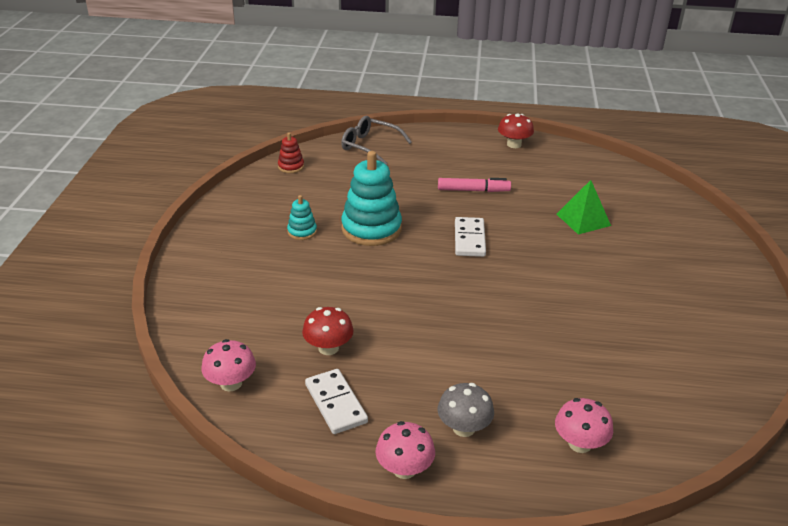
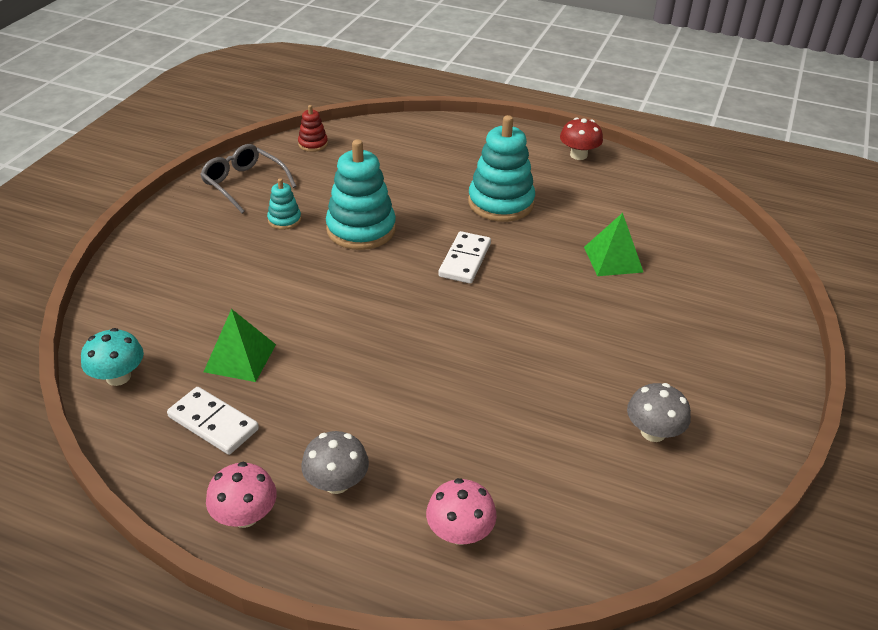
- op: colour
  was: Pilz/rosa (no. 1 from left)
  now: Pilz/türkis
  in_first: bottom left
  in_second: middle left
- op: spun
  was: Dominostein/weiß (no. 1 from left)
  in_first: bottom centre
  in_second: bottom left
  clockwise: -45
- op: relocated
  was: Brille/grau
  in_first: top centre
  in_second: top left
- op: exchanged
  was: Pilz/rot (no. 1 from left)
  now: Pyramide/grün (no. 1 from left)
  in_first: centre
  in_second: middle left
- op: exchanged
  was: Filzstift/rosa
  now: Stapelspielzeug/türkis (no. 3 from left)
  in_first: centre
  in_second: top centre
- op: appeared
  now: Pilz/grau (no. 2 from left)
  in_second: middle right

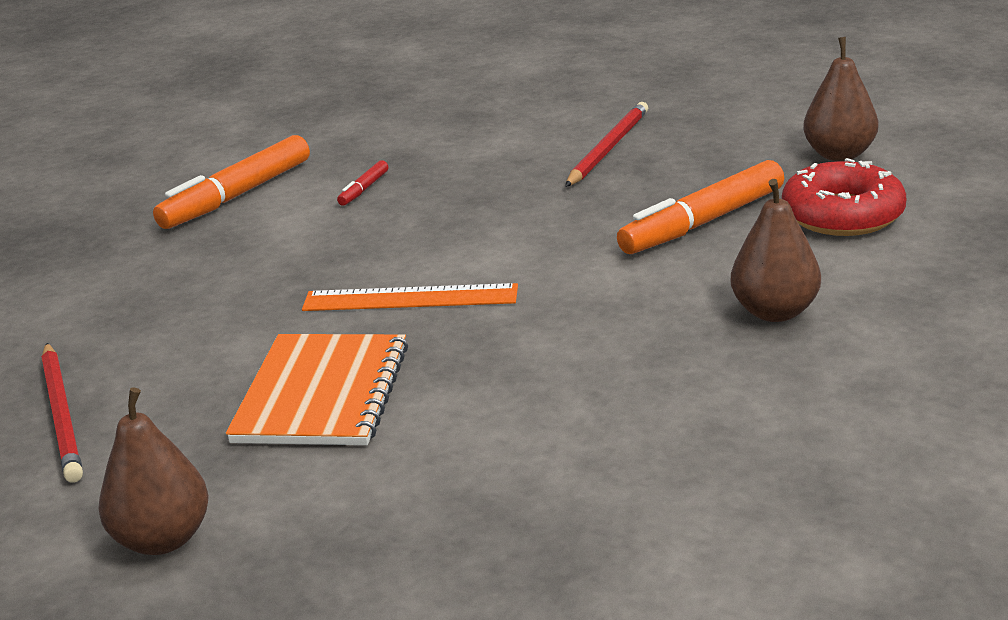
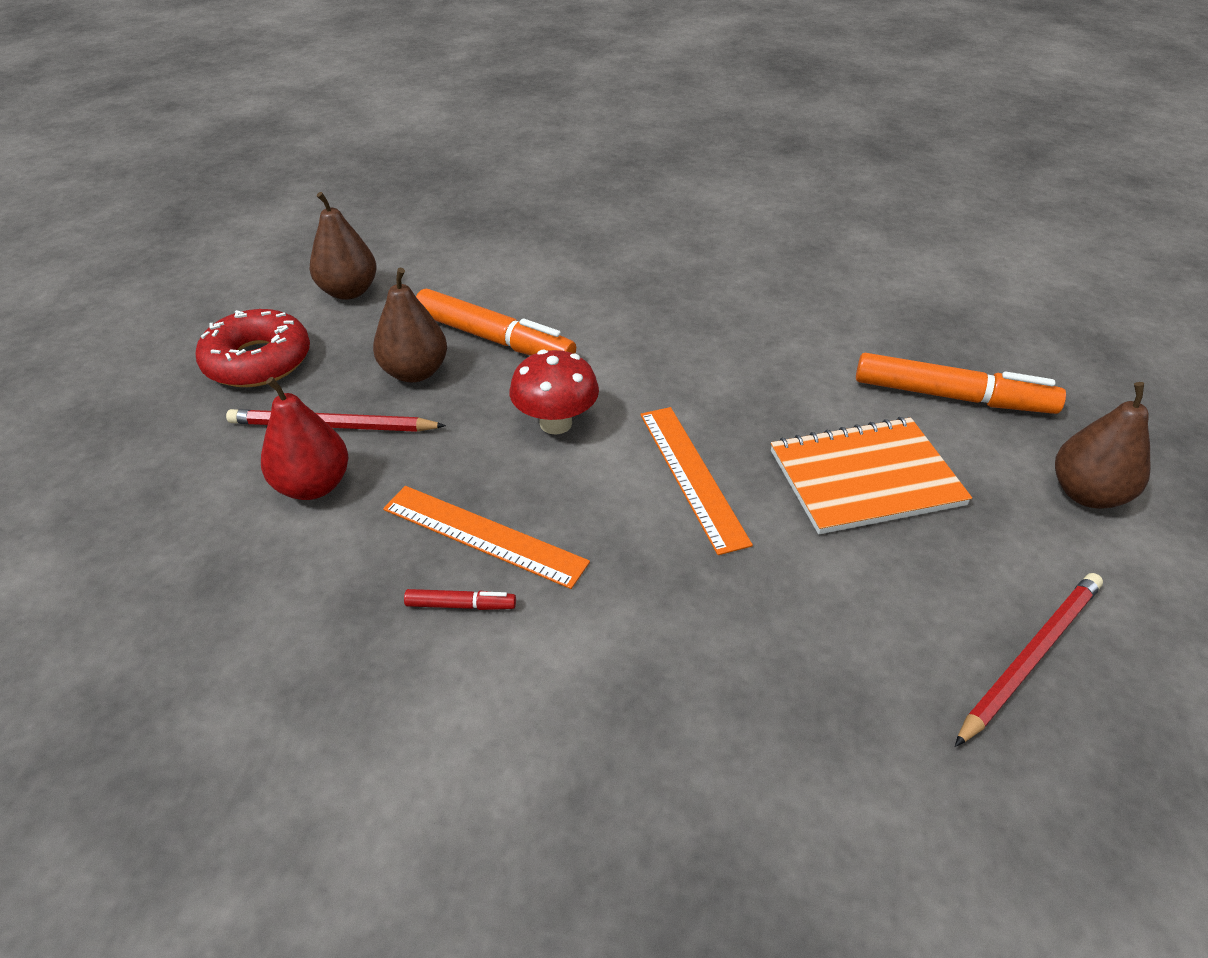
- op: relocated
  was: Donut/rot
  in_first: top right
  in_second: middle left
- op: appeared
  now: Birne/rot
  in_second: middle left
- op: relocated
  was: Birne/braun (no. 2 from left)
  in_first: middle right
  in_second: centre
- op: appeared
  now: Lineal/orange (no. 1 from left)
  in_second: centre
- op: appeared
  now: Pilz/rot
  in_second: centre
- op: relocated
  was: Filzstift/orange (no. 1 from left in the first image)
  now: Filzstift/orange (no. 2 from left)
  in_first: top left
  in_second: middle right

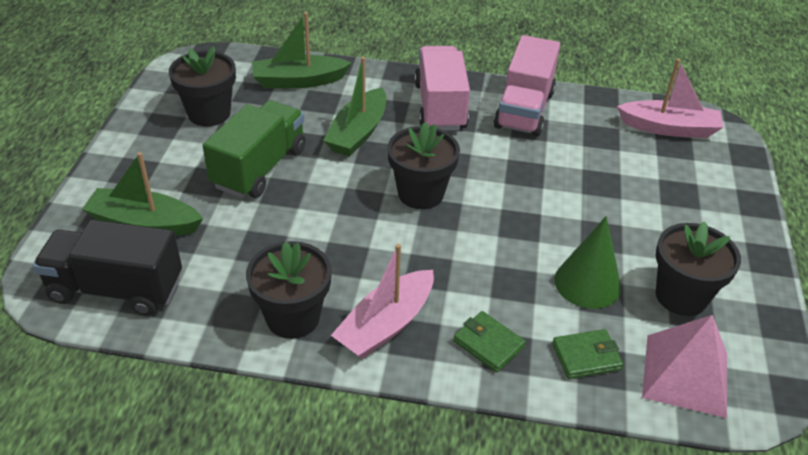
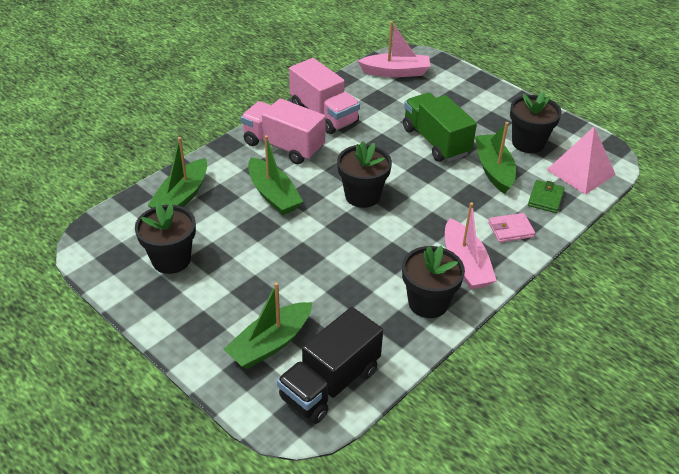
- op: spun
  was: Boot/rosa (no. 2 from left in the first image)
  in_first: top right
  in_second: top centre
  clockwise: 45
- op: relocated
  was: Lastwagen/grün
  in_first: top left
  in_second: top centre
- op: exchanged
  was: Kegel/grün
  now: Boot/grün (no. 4 from left)
  in_first: middle right
  in_second: middle right
- op: colour
  was: Geldbörse/grün (no. 1 from left)
  now: Geldbörse/rosa
  in_first: bottom centre
  in_second: middle right

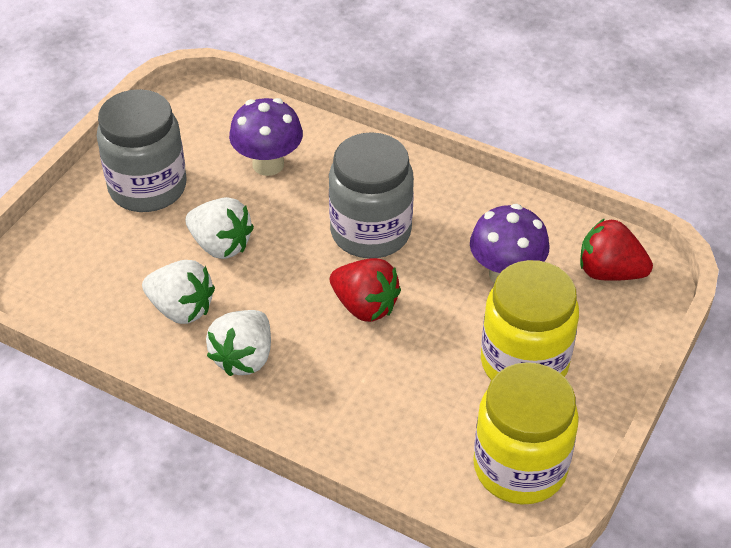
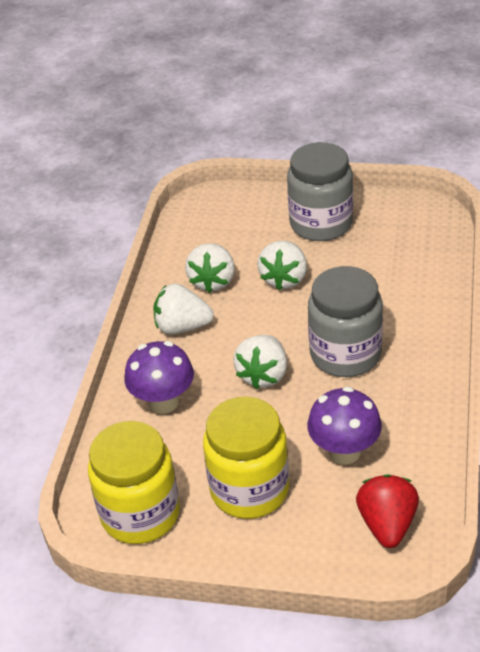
- op: relocated
  was: Pilz/lila (no. 1 from left)
  in_first: top centre
  in_second: middle left
- op: colour
  was: Erdbeere/rot (no. 1 from left)
  now: Erdbeere/weiß (no. 3 from left)
  in_first: centre
  in_second: centre

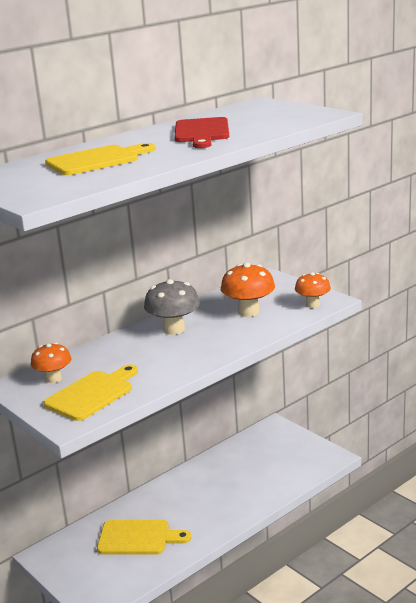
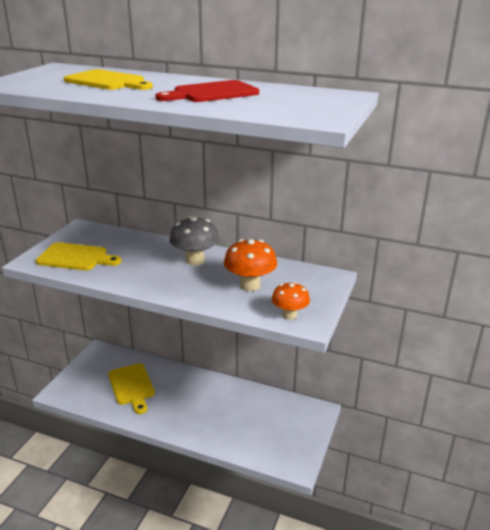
- op: missing
  was: Pilz/orange (no. 1 from left)
  in_first: middle left

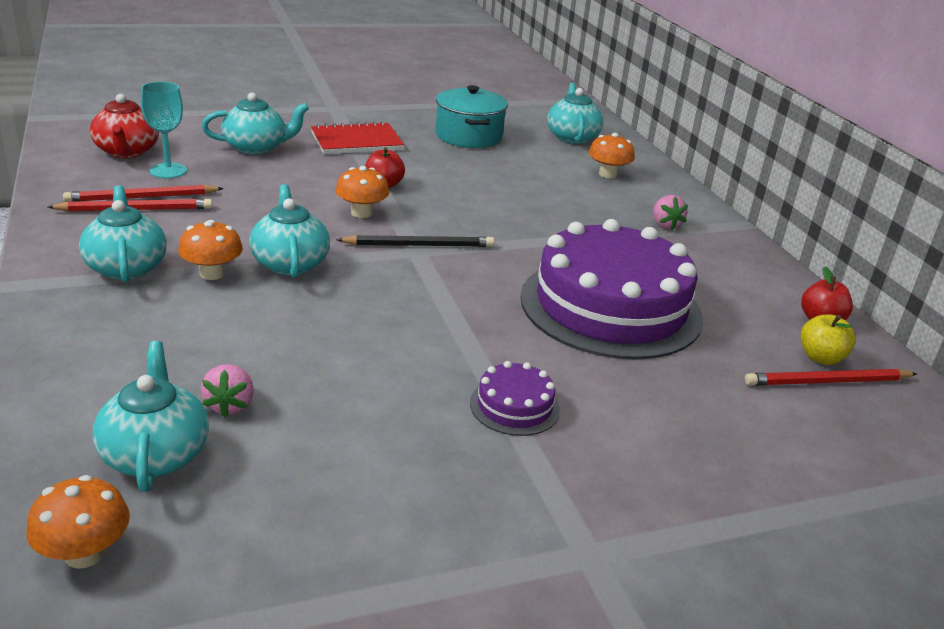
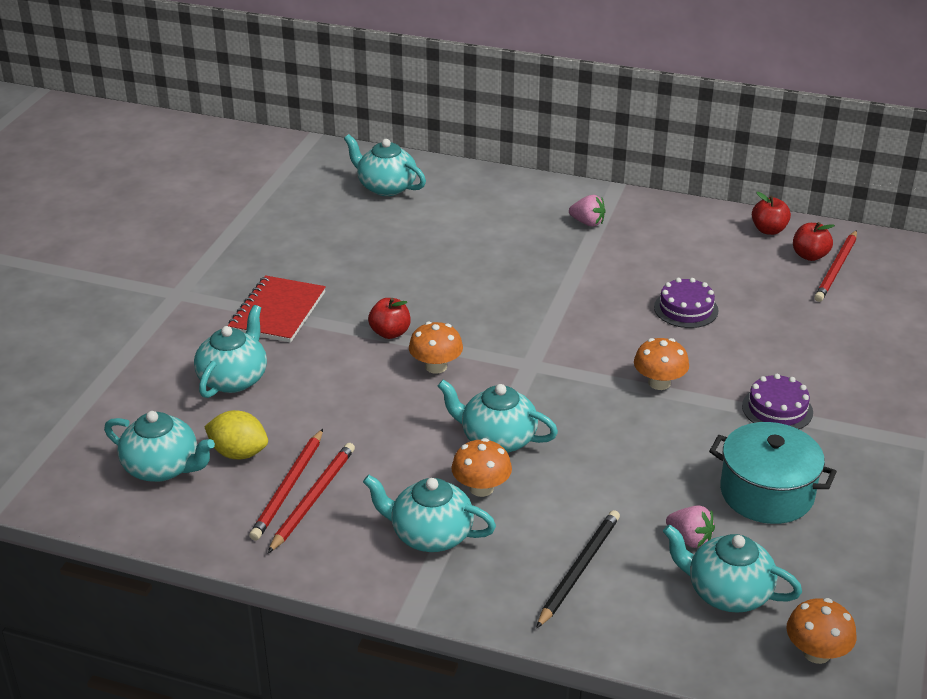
- op: colour
  was: Teekanne/rot
  now: Teekanne/türkis (no. 1 from left)
  in_first: top left
  in_second: middle left
- op: exchanged
  was: Kelch/türkis
  now: Zitrone/gelb
  in_first: top left
  in_second: middle left
- op: relocated
  was: Bleistift/schwarz
  in_first: centre
  in_second: bottom centre
- op: relocated
  was: Pilz/orange (no. 4 from left in the first image)
  now: Pilz/orange (no. 3 from left)
  in_first: top centre
  in_second: middle right
- op: size
  was: Kuchen/lila (no. 2 from left in the first image)
  in_first: centre
  in_second: middle right
  ratio: 0.42
- op: relocated
  was: Kochtopf/türkis
  in_first: top centre
  in_second: bottom right
- op: colour
  was: Apfel/gelb
  now: Apfel/rot (no. 3 from left)
  in_first: middle right
  in_second: middle right

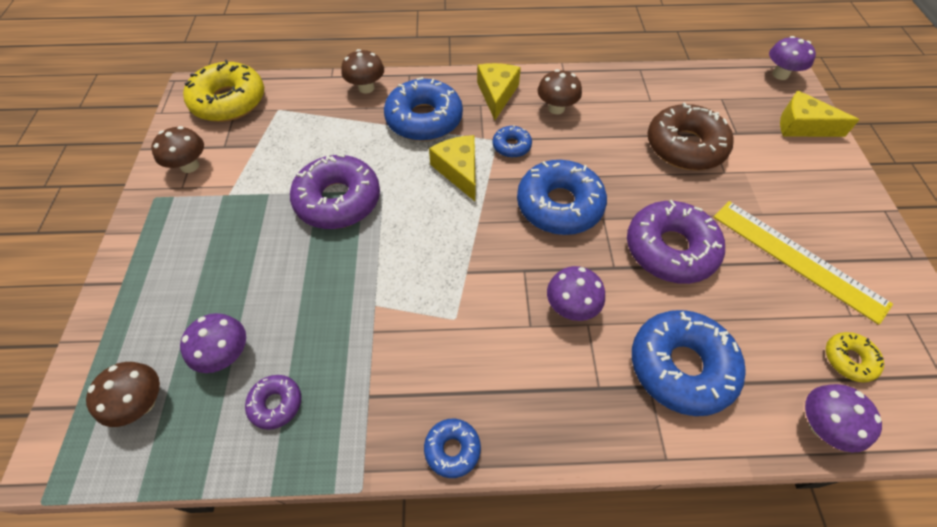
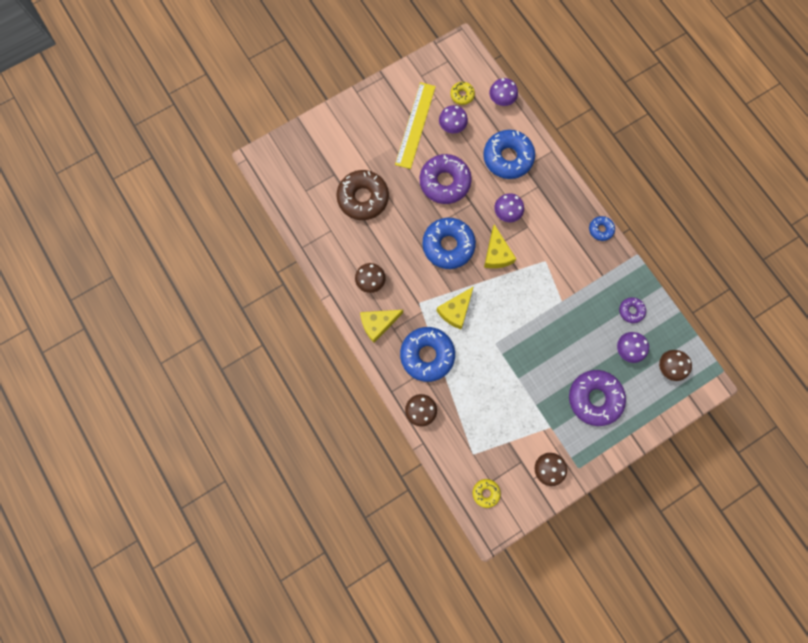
- op: relocated
  was: Pilz/lila (no. 3 from left in the first image)
  now: Pilz/lila (no. 1 from left)
  in_first: top right
  in_second: top centre
- op: size
  was: Donut/gelb (no. 1 from left in the first image)
  in_first: top left
  in_second: bottom centre
  ratio: 0.49
- op: relocated
  was: Käse/gelb (no. 3 from left)
  in_first: top right
  in_second: centre
- op: relocated
  was: Donut/lila (no. 2 from left)
  in_first: centre
  in_second: middle right
- op: missing
  was: Donut/blau (no. 3 from left)
  in_first: top centre

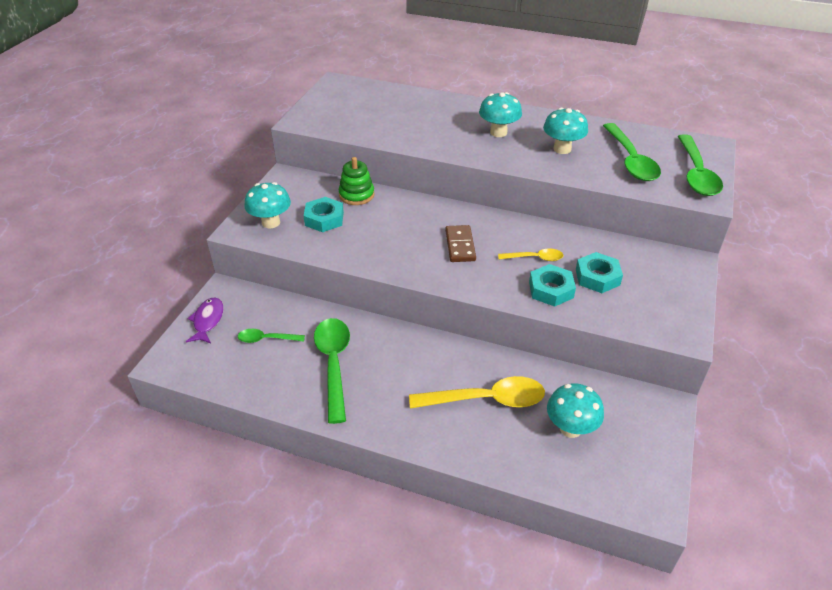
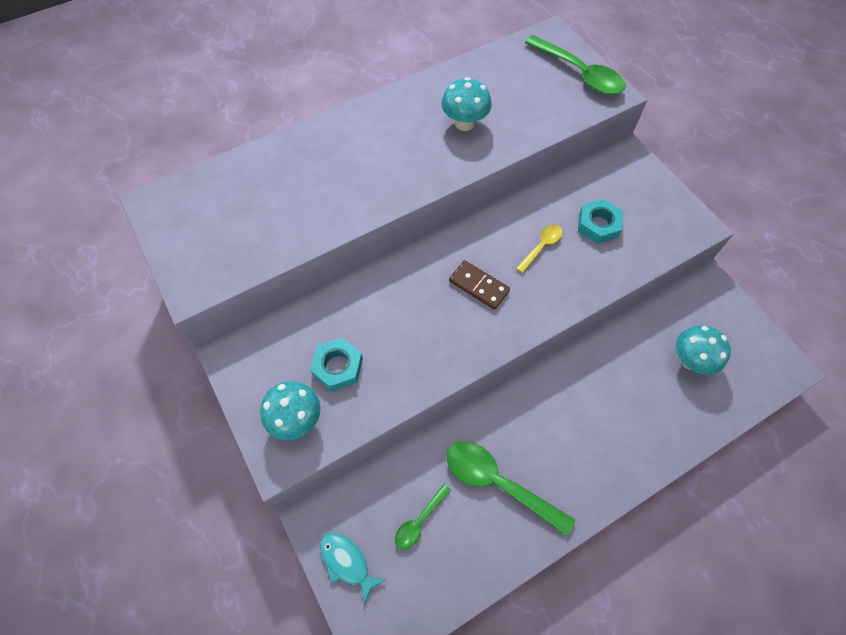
- op: colour
  was: Fisch/lila
  now: Fisch/türkis
  in_first: middle left
  in_second: bottom centre
- op: missing
  was: Stapelspielzeug/grün
  in_first: top centre
- op: missing
  was: Löffel/gelb (no. 1 from left)
  in_first: centre
- op: missing
  was: Pilz/türkis (no. 2 from left)
  in_first: top centre
- op: missing
  was: Sechskantmutter/türkis (no. 2 from left)
  in_first: centre
- op: missing
  was: Löffel/grün (no. 3 from left)
  in_first: top right

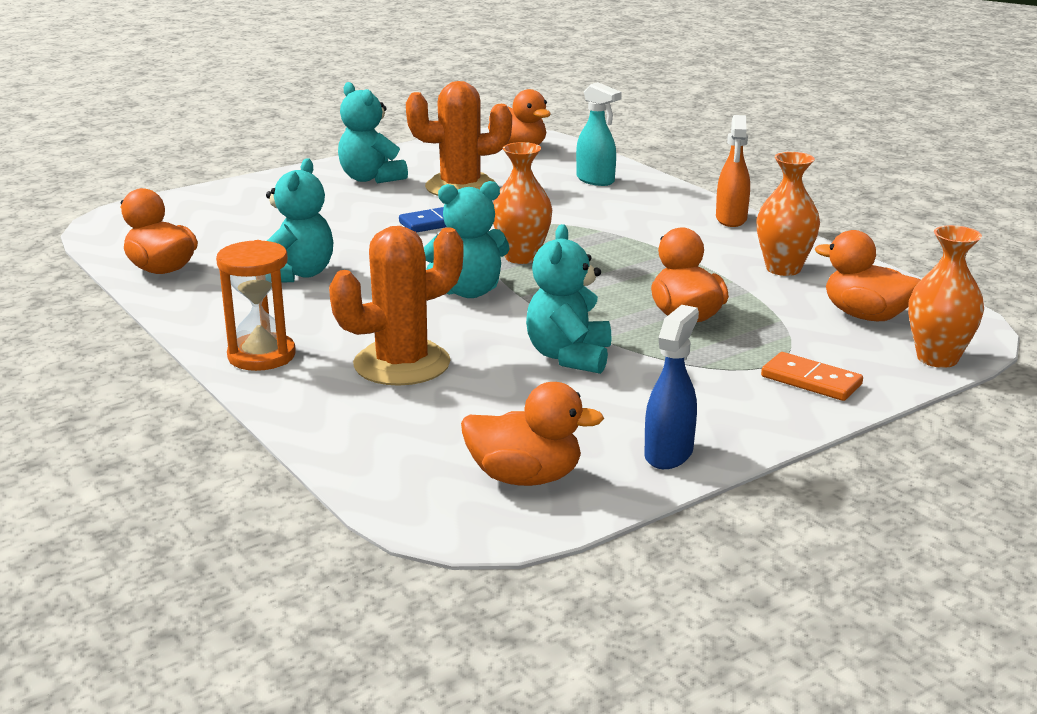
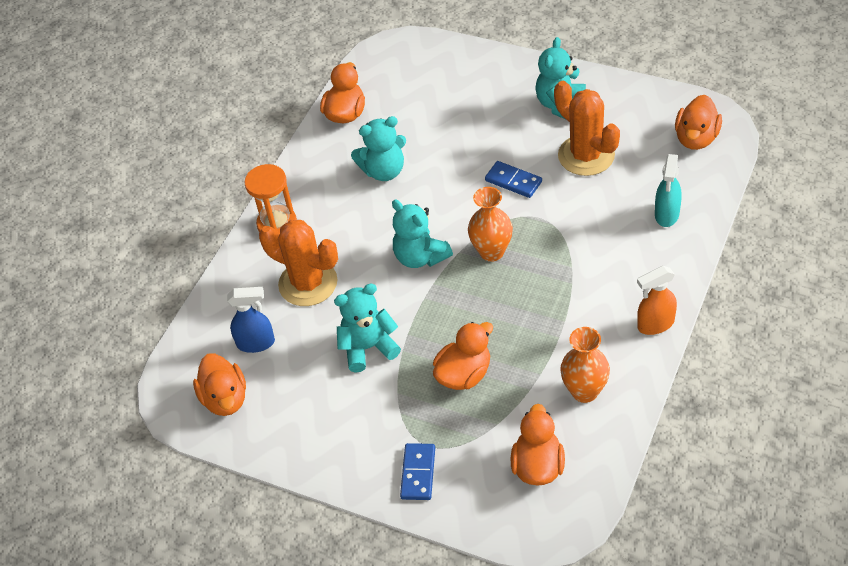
- op: relocated
  was: Sprühflasche/blau
  in_first: centre
  in_second: middle left
- op: colour
  was: Dominostein/orange
  now: Dominostein/blau (no. 1 from left)
  in_first: middle right
  in_second: bottom centre
- op: missing
  was: Vase/orange (no. 3 from left)
  in_first: middle right

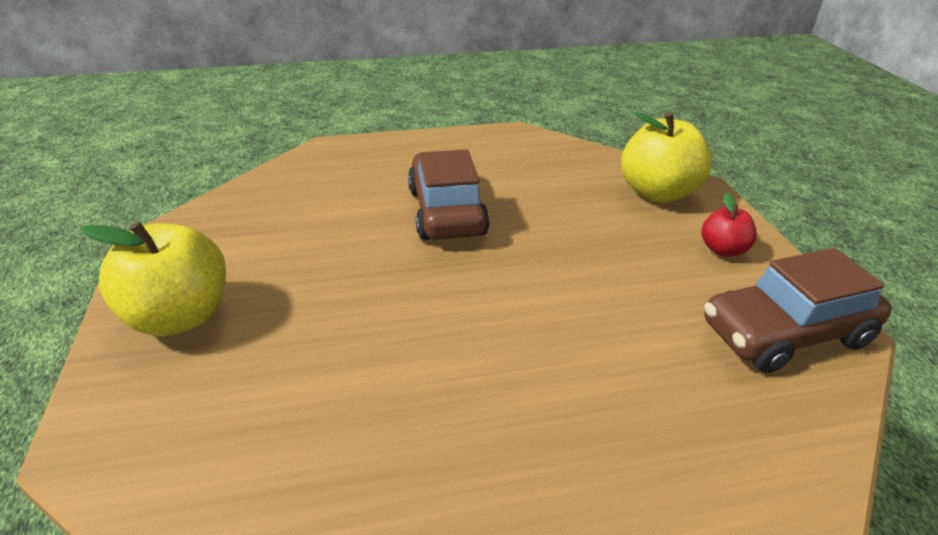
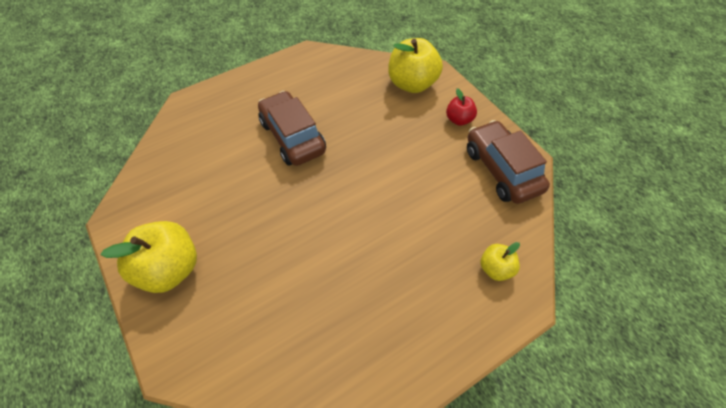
- op: spun
  was: Auto/braun (no. 2 from left)
  in_first: middle right
  in_second: middle right
  clockwise: 105
- op: appeared
  now: Apfel/gelb (no. 3 from left)
  in_second: middle right

